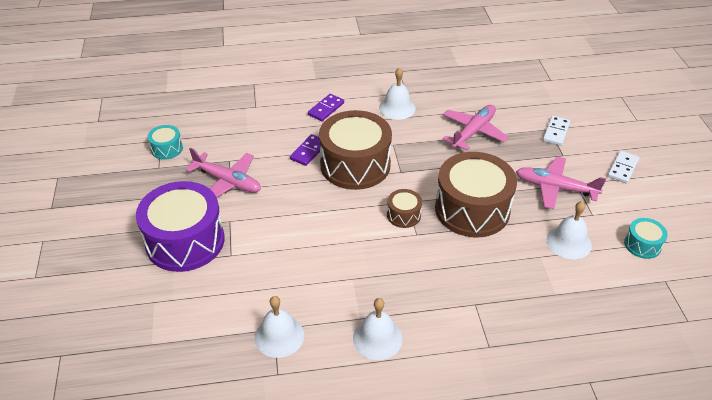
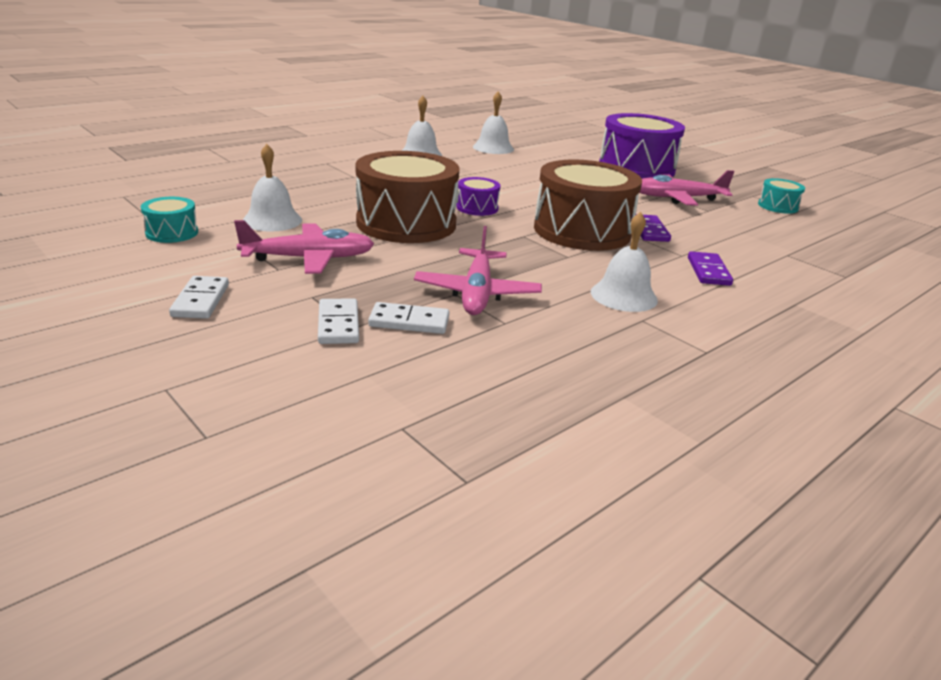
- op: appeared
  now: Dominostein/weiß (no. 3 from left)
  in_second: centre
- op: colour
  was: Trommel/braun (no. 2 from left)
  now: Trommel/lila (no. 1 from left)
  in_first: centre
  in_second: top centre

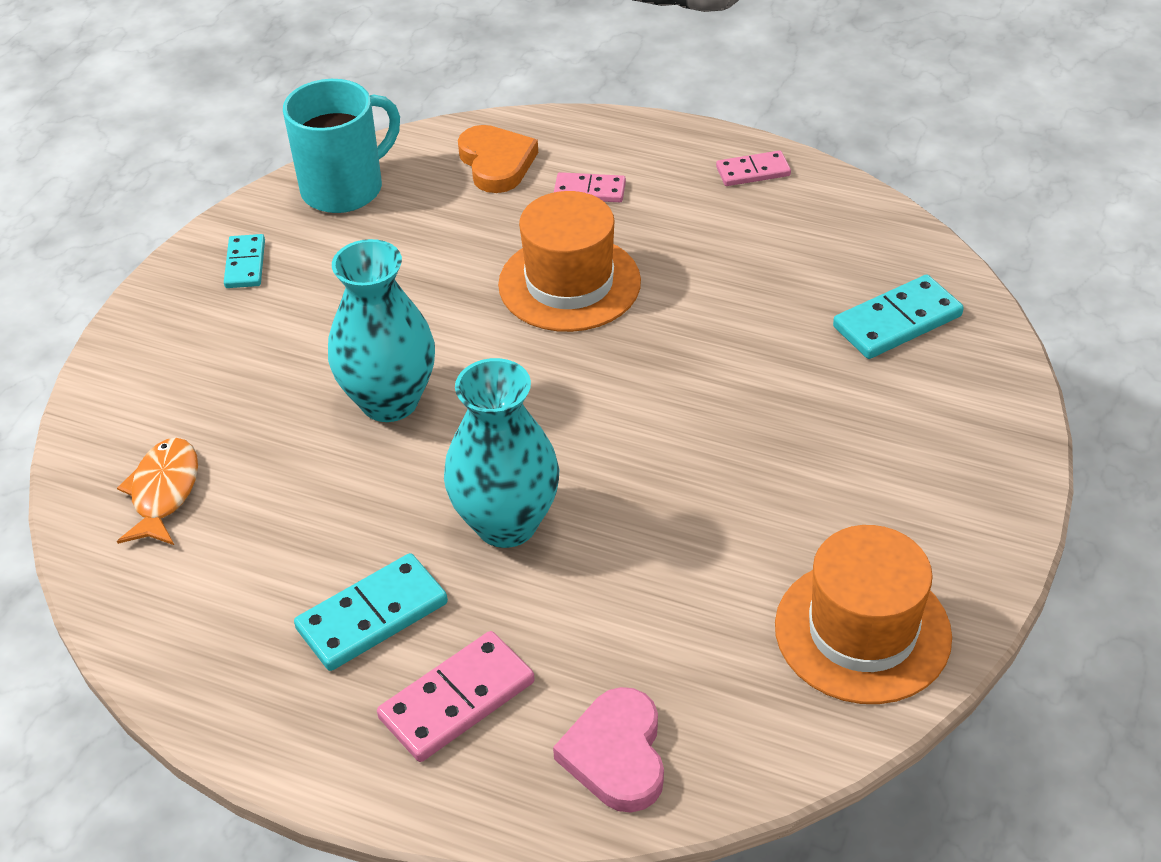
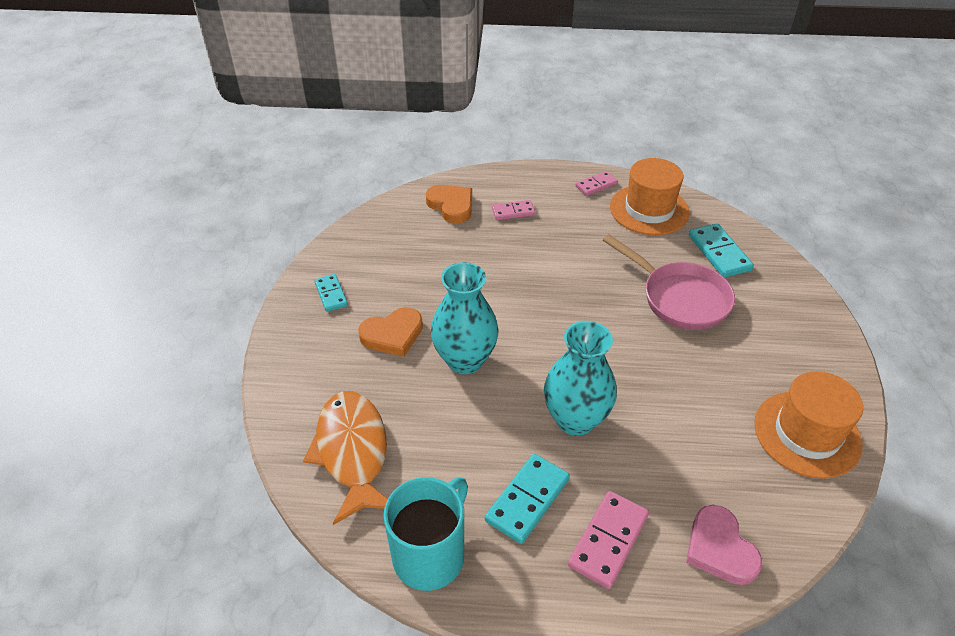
- op: size
  was: Fisch/orange
  in_first: middle left
  in_second: bottom centre
  ratio: 1.65
- op: appeared
  now: Herz/orange (no. 1 from left)
  in_second: centre
- op: relocated
  was: Tasse/türkis
  in_first: top left
  in_second: bottom centre
- op: appeared
  now: Pfanne/rosa
  in_second: middle right
- op: relocated
  was: Hut/orange (no. 1 from left)
  in_first: top centre
  in_second: top right
- op: spun
  was: Dominostein/türkis (no. 3 from left)
  in_first: middle right
  in_second: middle right
  clockwise: -60

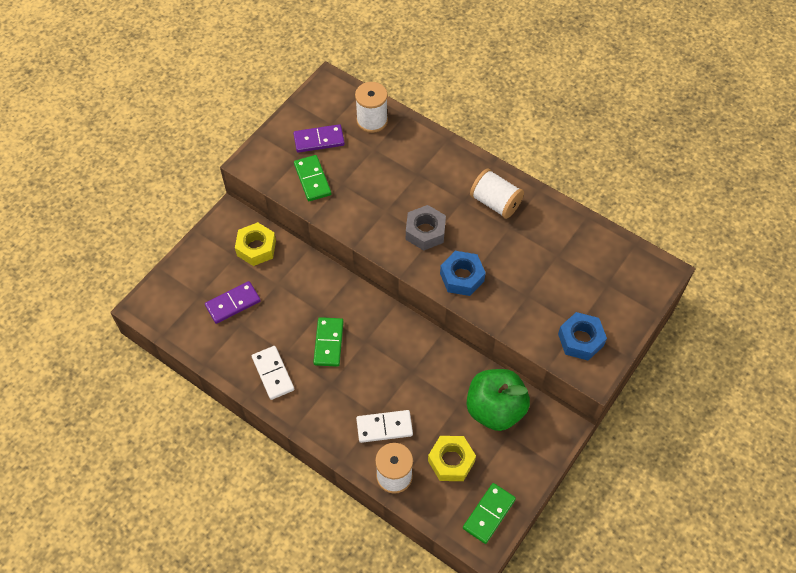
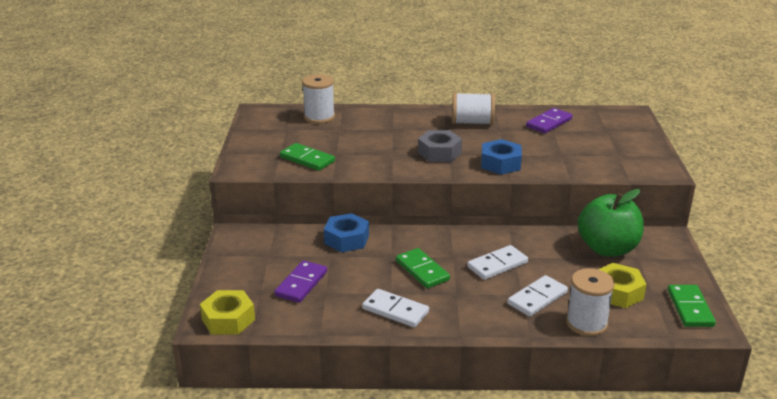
- op: relocated
  was: Sechskantmutter/gelb (no. 1 from left)
  in_first: middle left
  in_second: bottom left
- op: relocated
  was: Sechskantmutter/blau (no. 2 from left in the first image)
  now: Sechskantmutter/blau (no. 1 from left)
  in_first: middle right
  in_second: centre
- op: appeared
  now: Dominostein/weiß (no. 2 from left)
  in_second: centre
- op: relocated
  was: Dominostein/lila (no. 2 from left)
  in_first: top centre
  in_second: top right

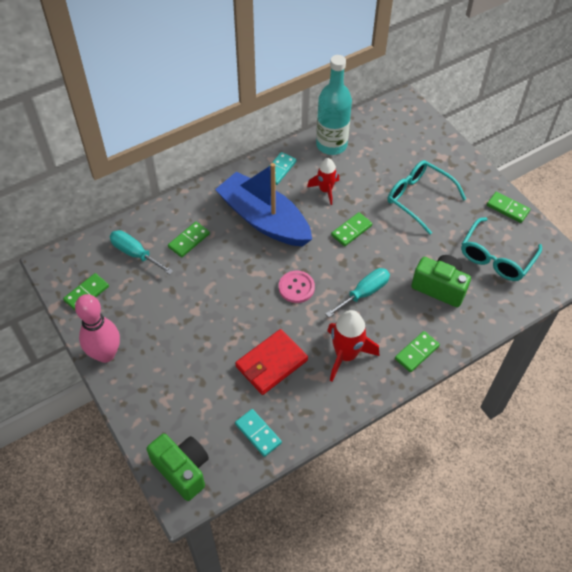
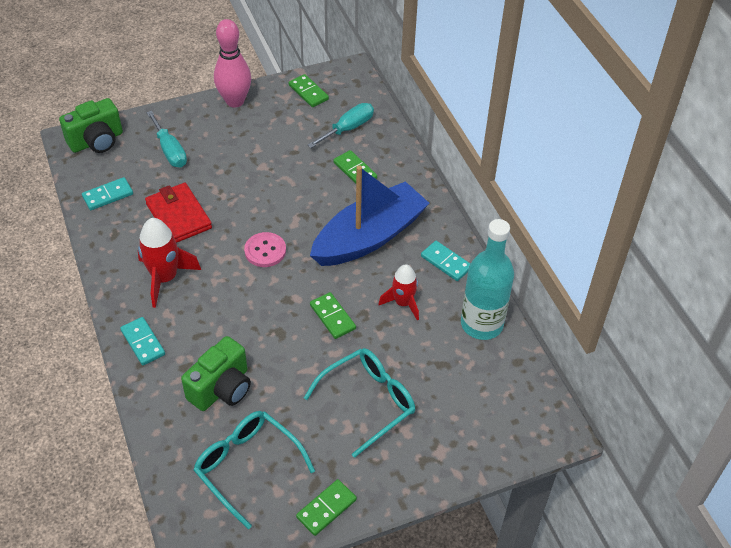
- op: colour
  was: Dominostein/grün (no. 4 from left)
  now: Dominostein/türkis (no. 2 from left)
  in_first: middle right
  in_second: middle left
- op: relocated
  was: Schraubenzieher/türkis (no. 2 from left in the first image)
  now: Schraubenzieher/türkis (no. 1 from left)
  in_first: centre
  in_second: top left

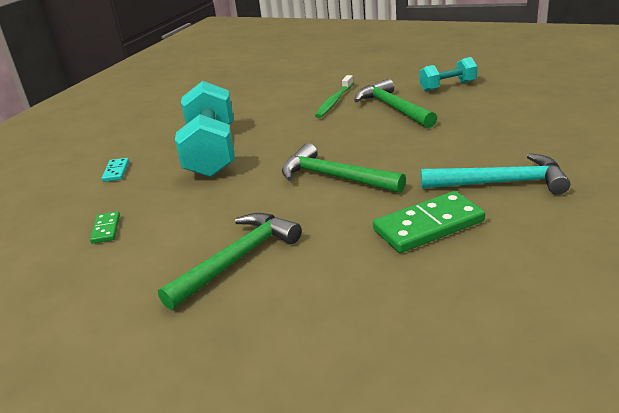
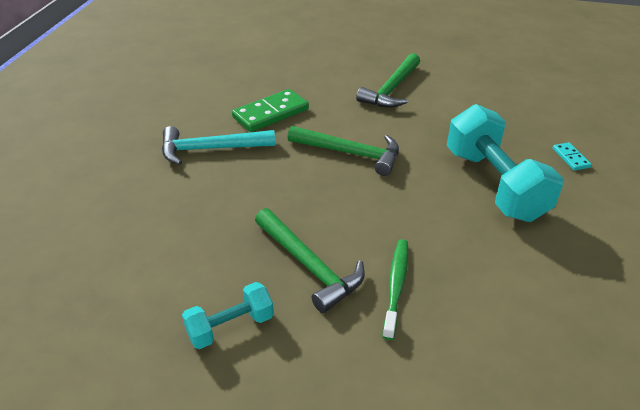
- op: missing
  was: Dominostein/grün (no. 1 from left)
  in_first: middle left

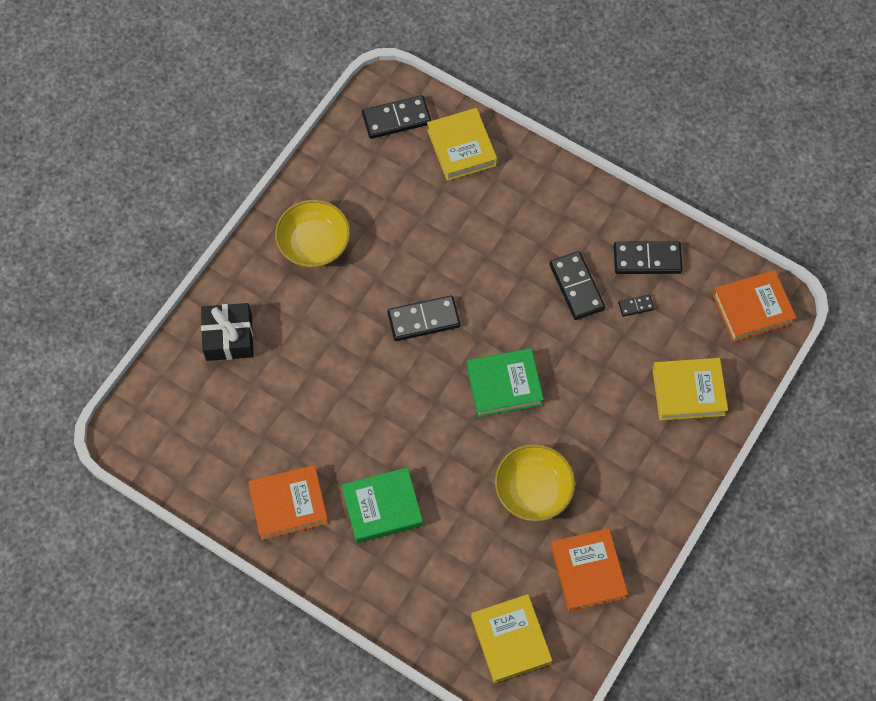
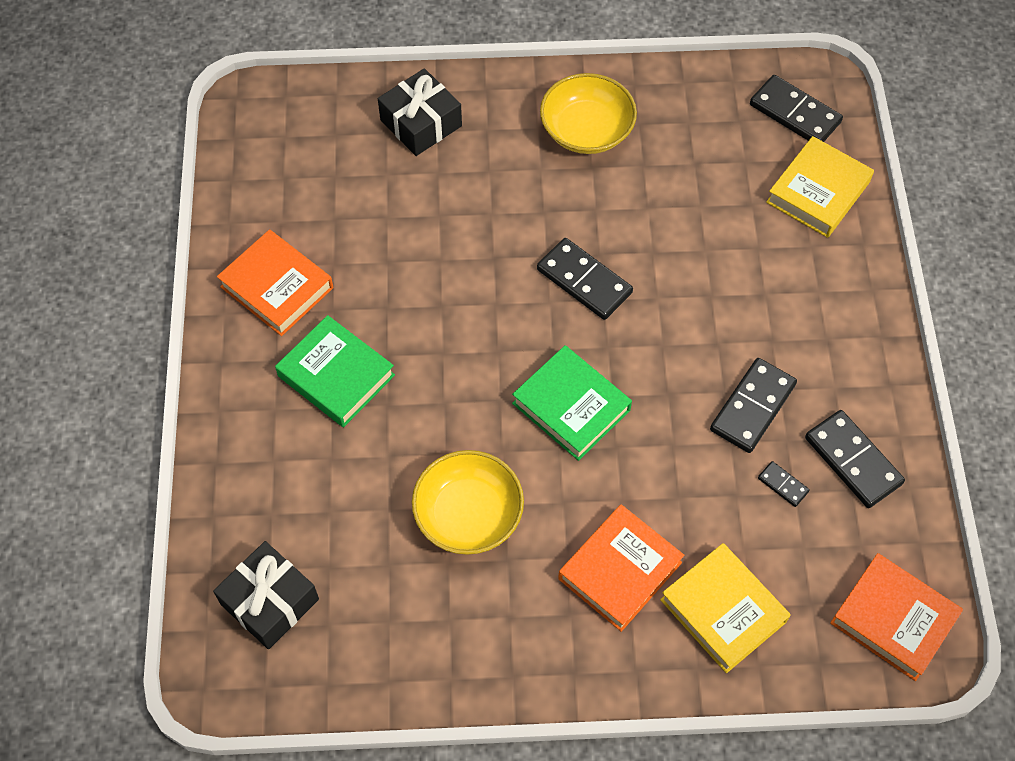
- op: exchanged
  was: Buch/gelb (no. 2 from left)
  now: Geschenk/schwarz (no. 1 from left)
  in_first: bottom centre
  in_second: bottom left
- op: relocated
  was: Buch/orange (no. 2 from left)
  in_first: bottom right
  in_second: bottom centre

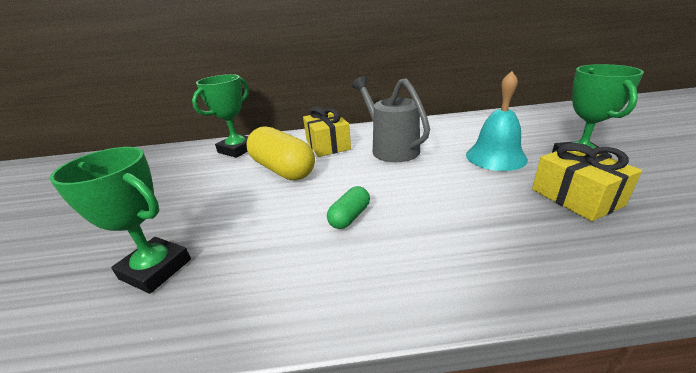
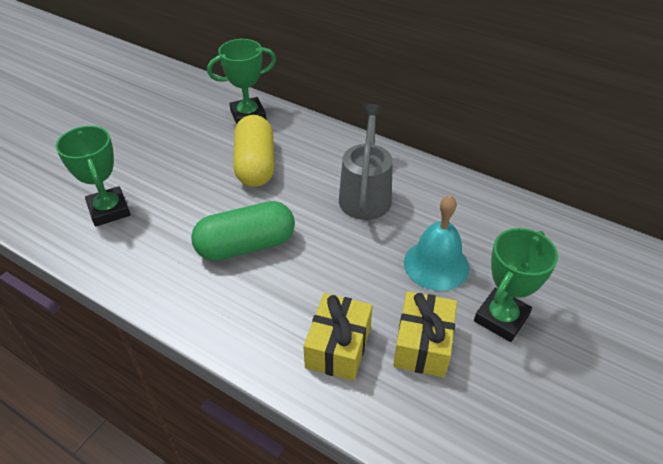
- op: size
  was: Kapsel/grün
  in_first: centre
  in_second: centre
  ratio: 2.0
- op: relocated
  was: Geschenk/gelb (no. 1 from left)
  in_first: centre
  in_second: bottom centre

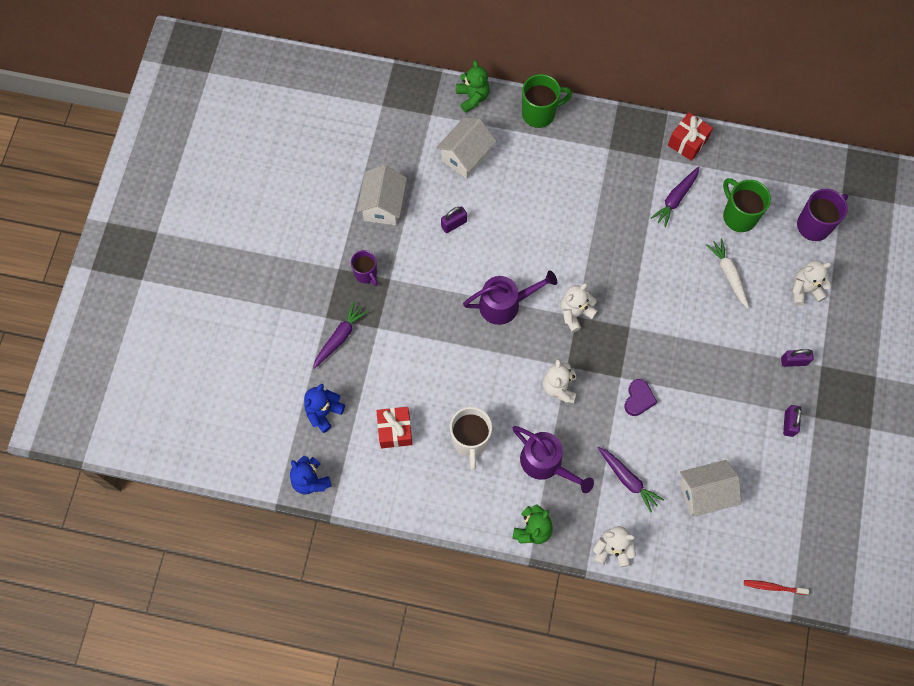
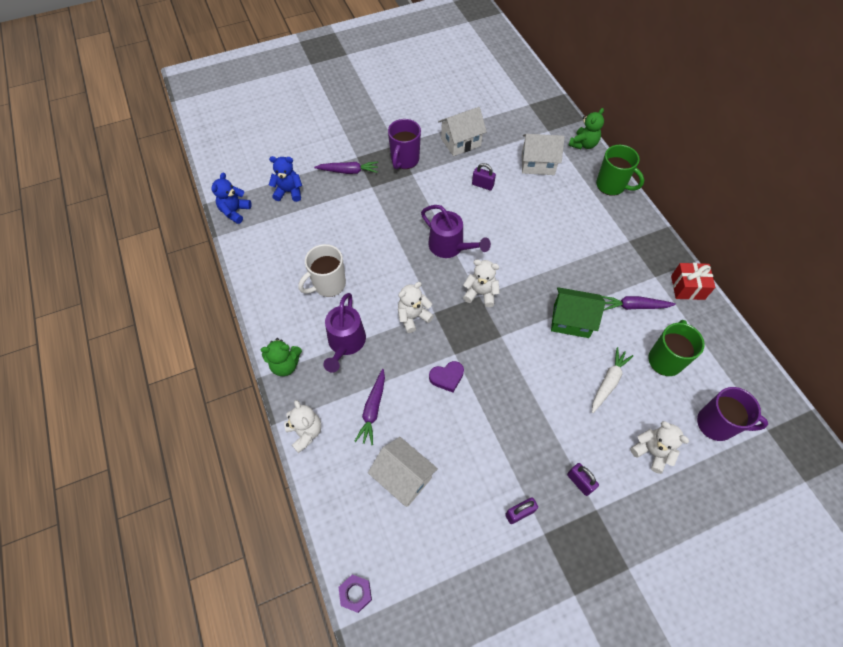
- op: exchanged
  was: Zahnbürste/rot
  now: Sechskantmutter/lila
  in_first: bottom right
  in_second: bottom centre
- op: size
  was: Tasse/lila (no. 1 from left)
  in_first: centre
  in_second: top centre
  ratio: 1.55
- op: appeared
  now: Haus/grün
  in_second: middle right
- op: missing
  was: Geschenk/rot (no. 1 from left)
  in_first: centre

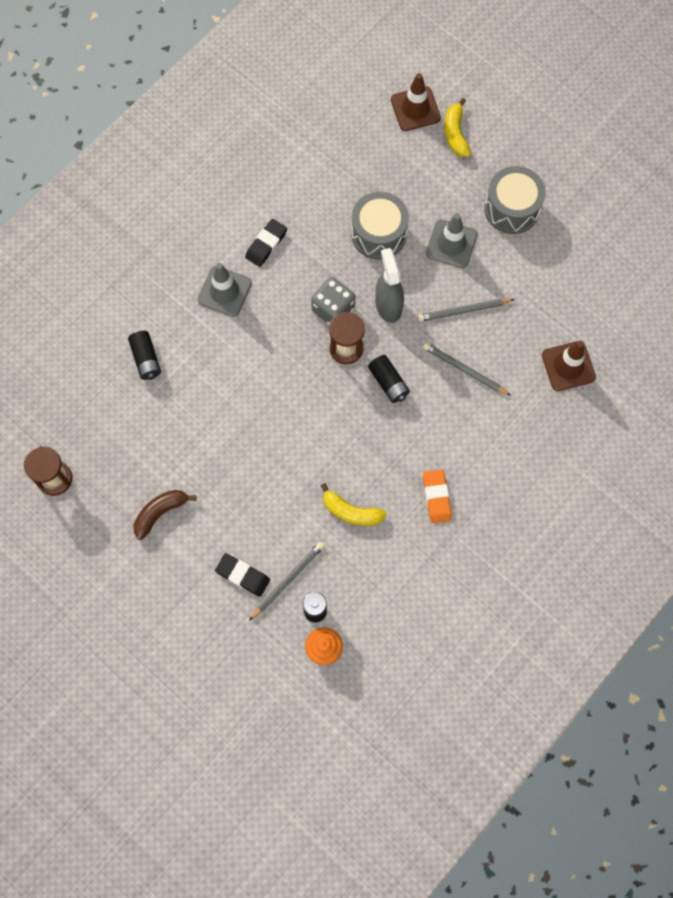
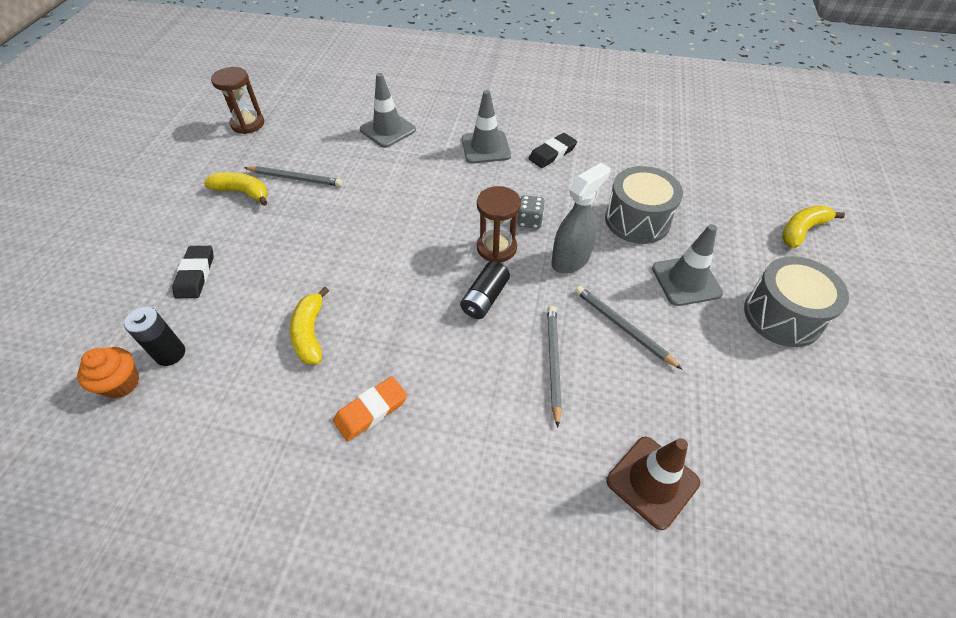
- op: colour
  was: Banane/braun
  now: Banane/gelb (no. 1 from left)
  in_first: middle left
  in_second: top left
- op: relocated
  was: Bleistift/grau (no. 1 from left)
  in_first: centre
  in_second: top left
- op: exchanged
  was: Batterie/schwarz (no. 1 from left)
  now: Leitkegel/grau (no. 1 from left)
  in_first: middle left
  in_second: top centre
- op: size
  was: Spielwürfel/grau
  in_first: centre
  in_second: centre
  ratio: 0.63
- op: spun
  was: Radiergummi/schwarz (no. 2 from left)
  in_first: top centre
  in_second: top centre
  clockwise: -45
- op: missing
  was: Leitkegel/braun (no. 1 from left)
  in_first: top centre

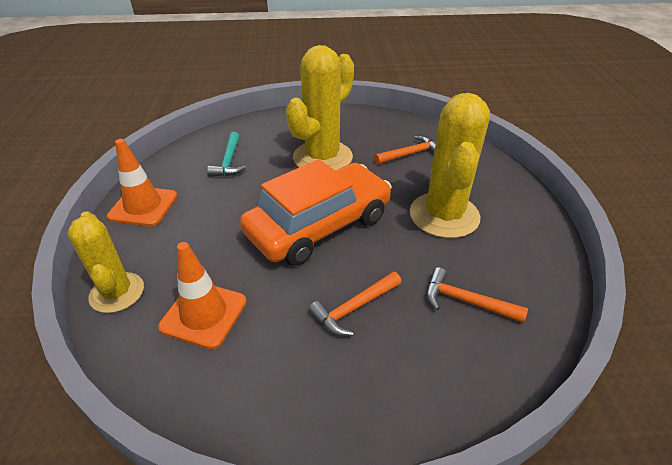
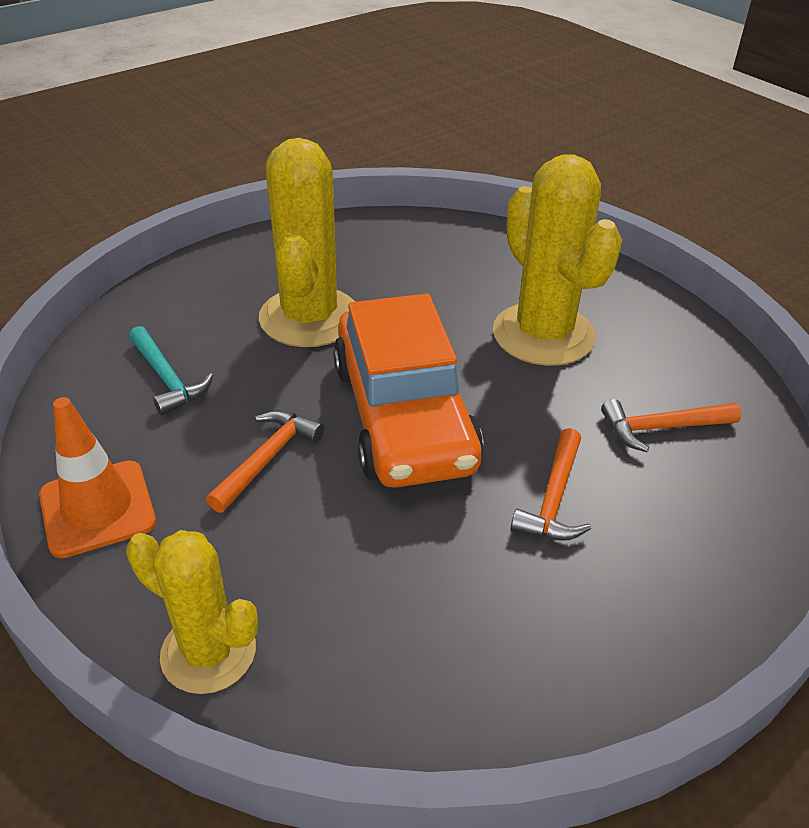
- op: relocated
  was: Hammer/orange (no. 2 from left in the first image)
  now: Hammer/orange (no. 1 from left)
  in_first: top centre
  in_second: middle left
- op: spun
  was: Auto/orange
  in_first: centre
  in_second: centre
  clockwise: 150
- op: missing
  was: Leitkegel/orange (no. 2 from left)
  in_first: middle left

